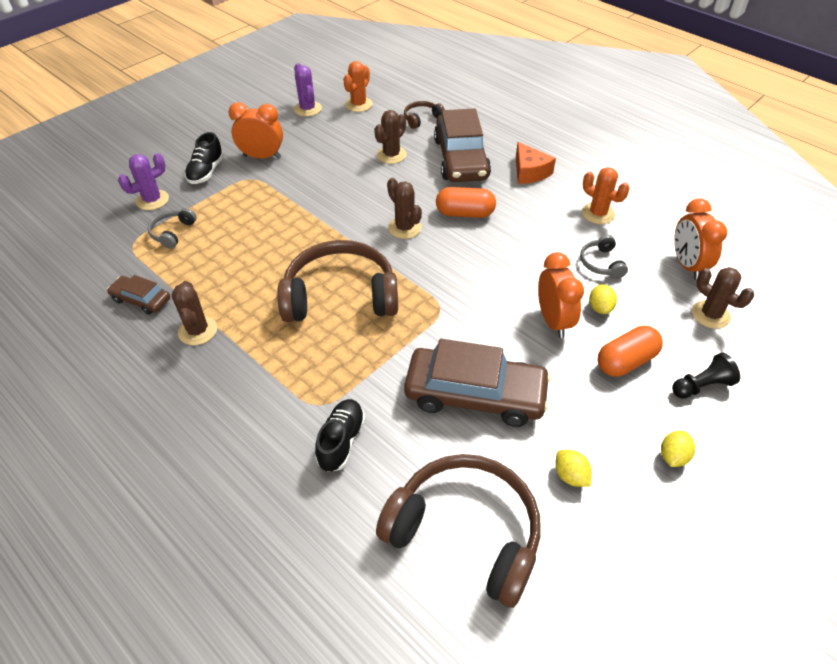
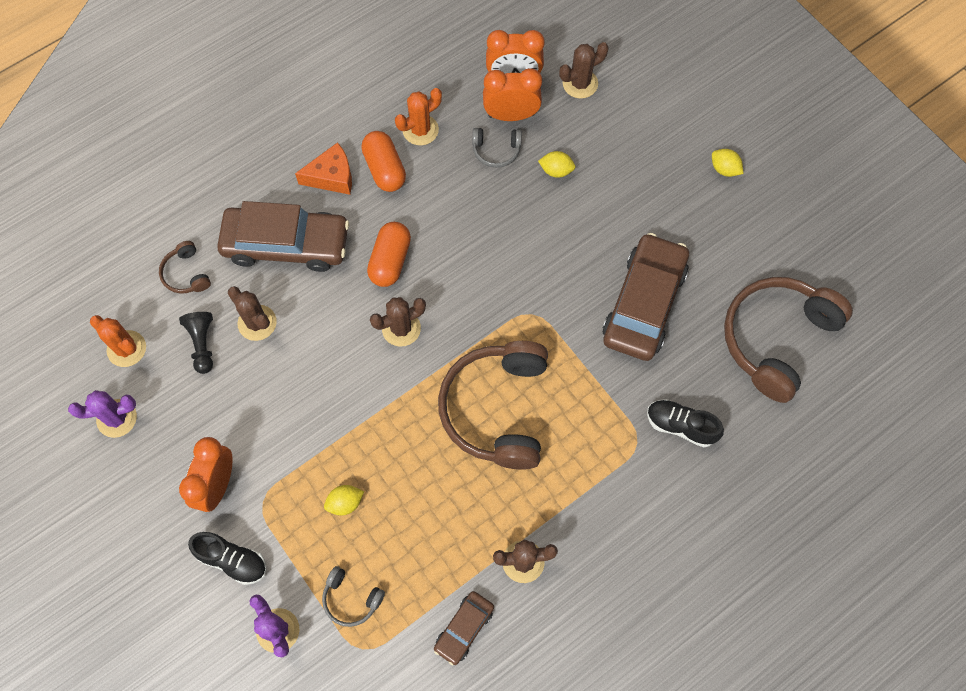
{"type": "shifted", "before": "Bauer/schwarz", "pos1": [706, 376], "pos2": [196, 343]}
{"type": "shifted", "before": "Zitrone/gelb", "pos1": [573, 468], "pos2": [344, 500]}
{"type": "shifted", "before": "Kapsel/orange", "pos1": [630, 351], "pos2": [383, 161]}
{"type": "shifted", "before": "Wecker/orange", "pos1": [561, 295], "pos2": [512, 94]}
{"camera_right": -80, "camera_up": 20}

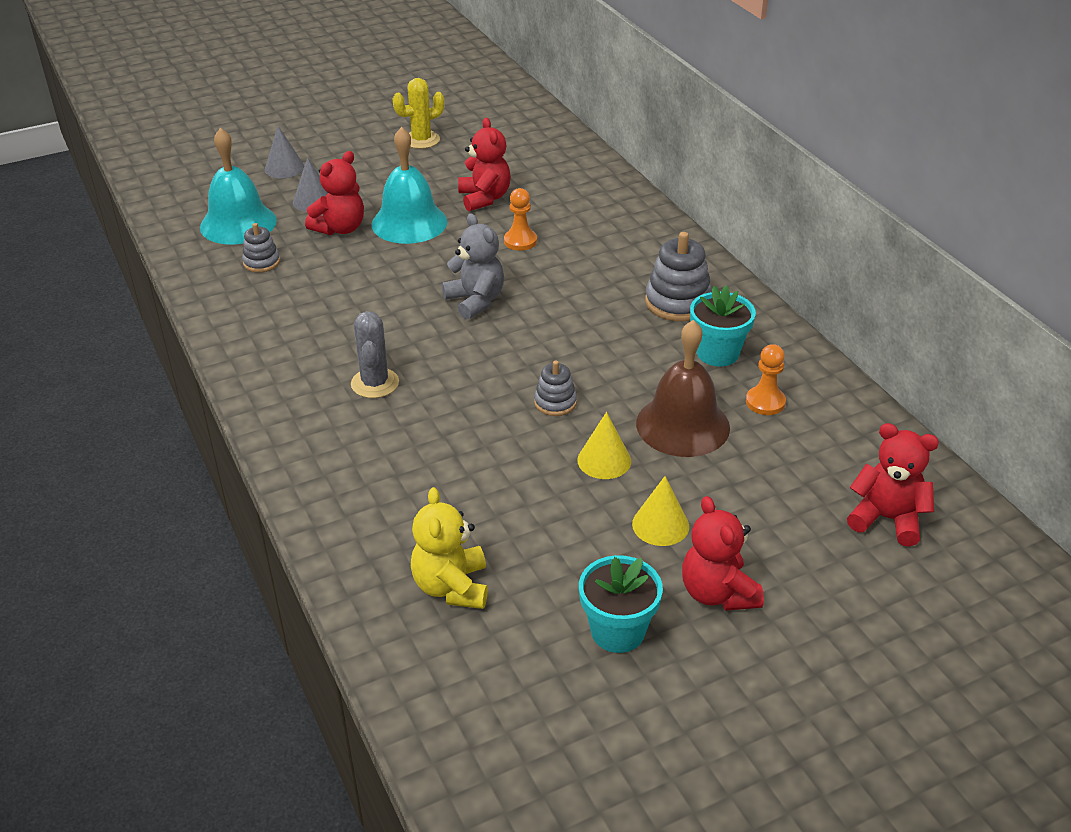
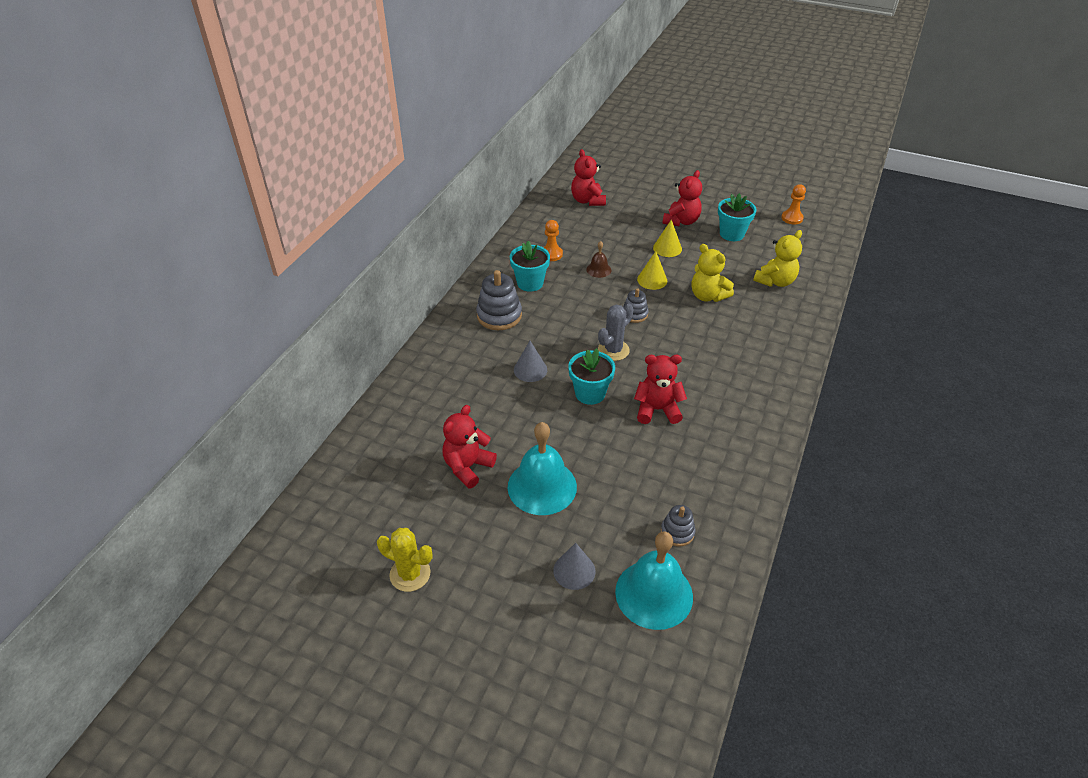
{"type": "shifted", "before": "Kegel/grau", "pos1": [284, 152], "pos2": [530, 361]}
{"type": "swapped", "before": "Teddybär/grau", "after": "Blumentopf/türkis", "pos1": [473, 266], "pos2": [591, 376]}
{"type": "scaled", "before": "Glocke/braun", "pos1": [683, 388], "pos2": [598, 259], "scale": 0.47}
{"type": "shifted", "before": "Kaktus/grau", "pos1": [375, 354], "pos2": [616, 332]}
{"type": "shifted", "before": "Teddybär/rot", "pos1": [334, 193], "pos2": [660, 389]}
{"type": "new", "after": "Teddybär/gelb", "pos2": [713, 273]}
{"type": "shifted", "before": "Bauer/orange", "pos1": [520, 219], "pos2": [793, 204]}
{"camera_right": -130, "camera_up": 5}

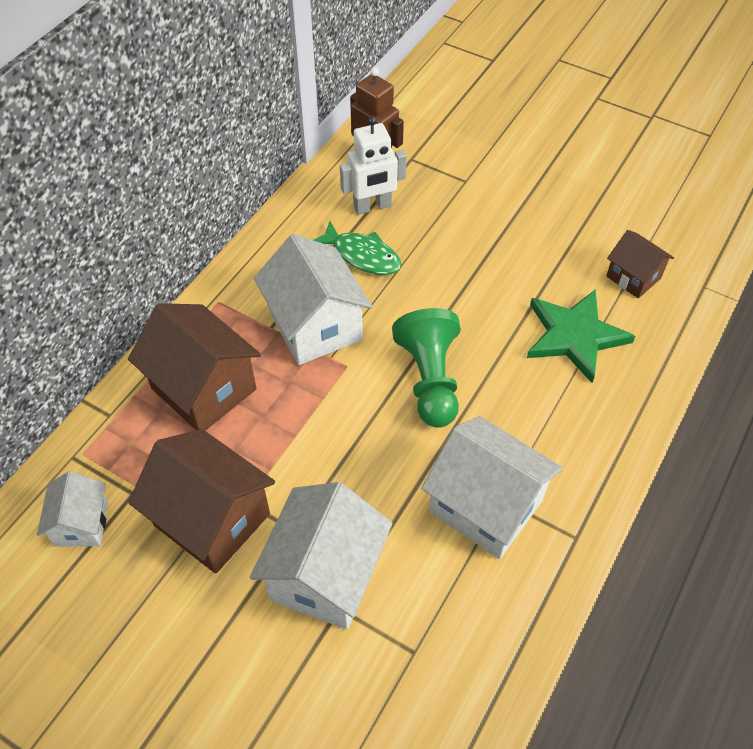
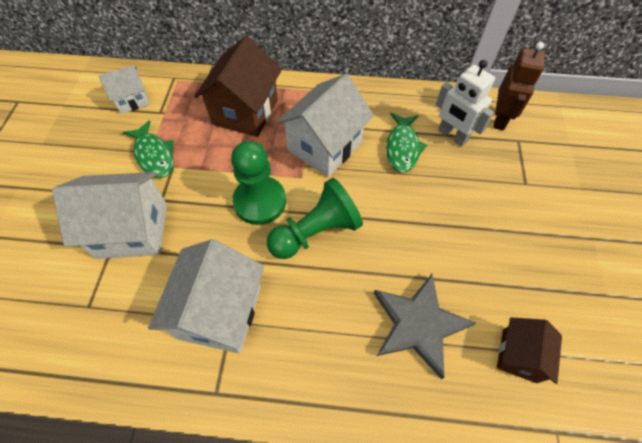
{"type": "swapped", "before": "Haus/braun", "after": "Fisch/grün", "pos1": [201, 501], "pos2": [148, 149]}
{"type": "new", "after": "Bauer/grün", "pos2": [258, 183]}
{"type": "repainted", "before": "Stern/grün", "after": "Stern/grau", "pos1": [581, 336], "pos2": [424, 326]}
{"camera_right": 65, "camera_up": 5}

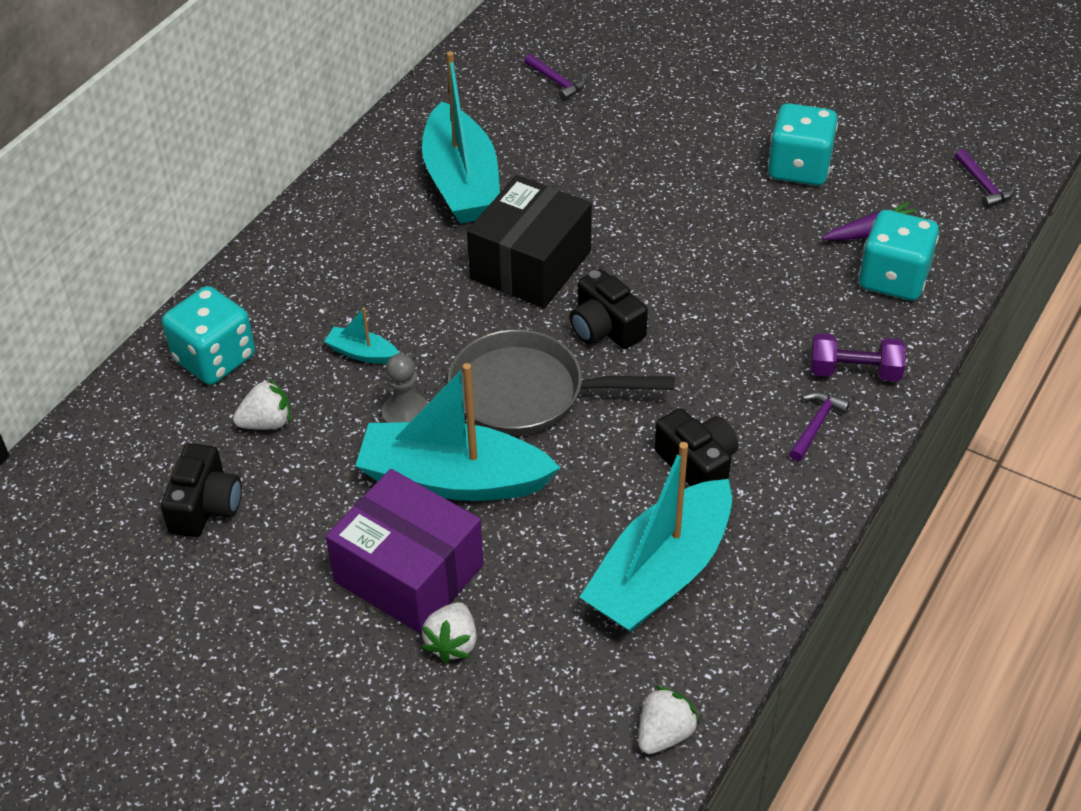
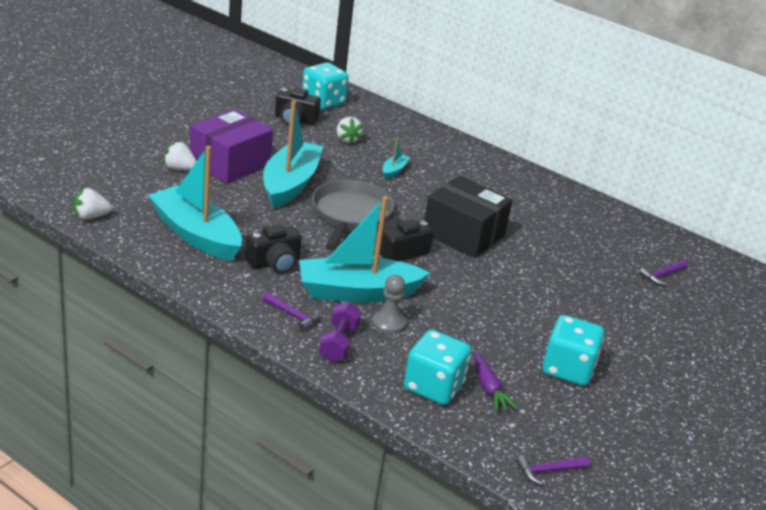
{"type": "rotated", "before": "Erdbeere/weiß", "pos1": [669, 720], "pos2": [93, 204], "turn": 120}
{"type": "shifted", "before": "Boot/türkis", "pos1": [461, 137], "pos2": [364, 249]}
{"type": "shifted", "before": "Spielwürfel/türkis", "pos1": [208, 335], "pos2": [325, 86]}
{"type": "shifted", "before": "Bauer/grau", "pos1": [405, 388], "pos2": [389, 304]}
{"camera_right": 90, "camera_up": -15}

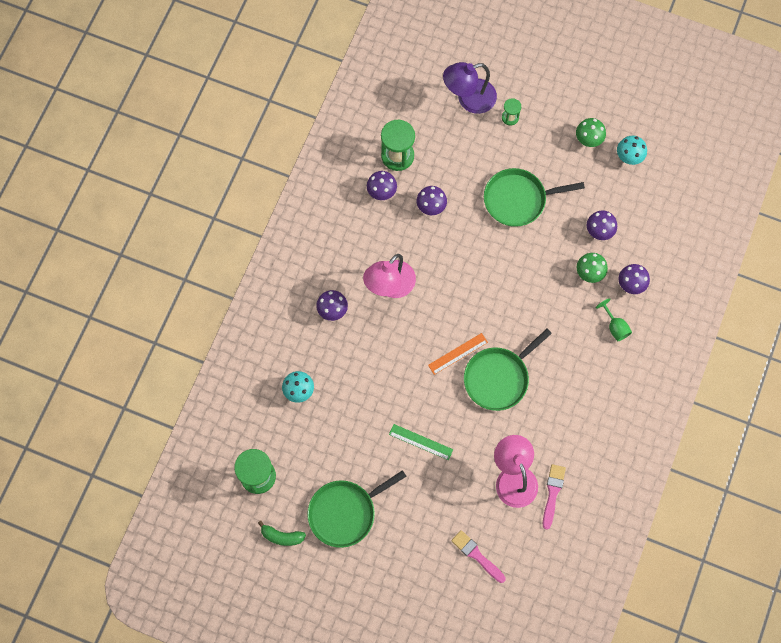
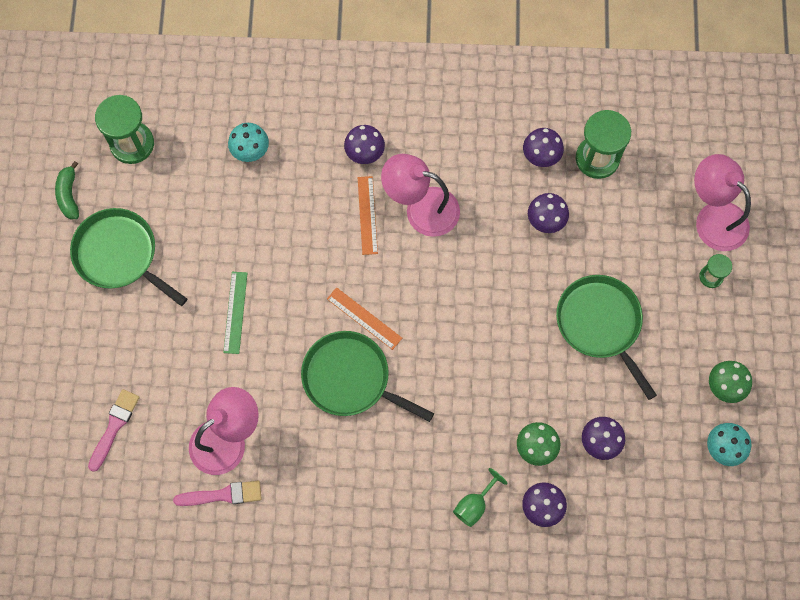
{"type": "new", "after": "Lineal/orange", "pos2": [368, 215]}
{"type": "repainted", "before": "Lampe/lila", "after": "Lampe/rosa", "pos1": [470, 88], "pos2": [722, 202]}
{"camera_right": 70, "camera_up": 0}

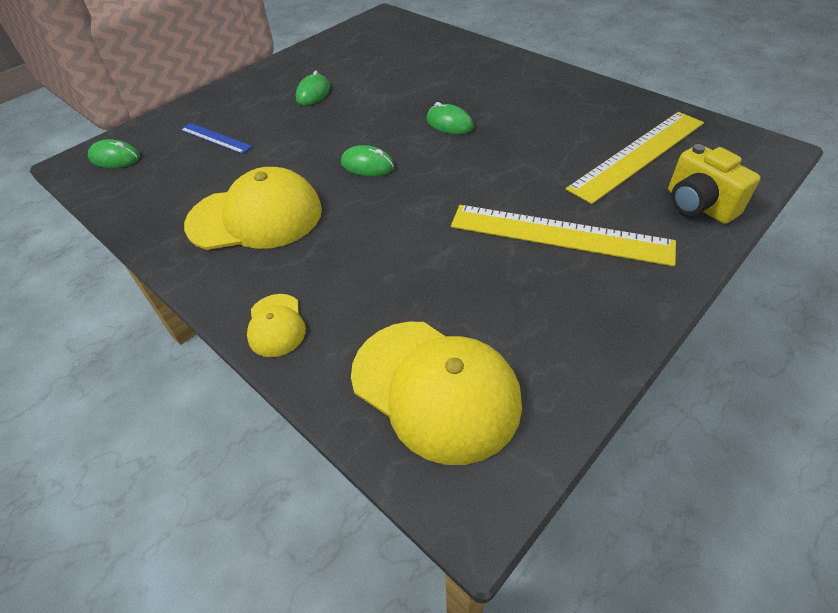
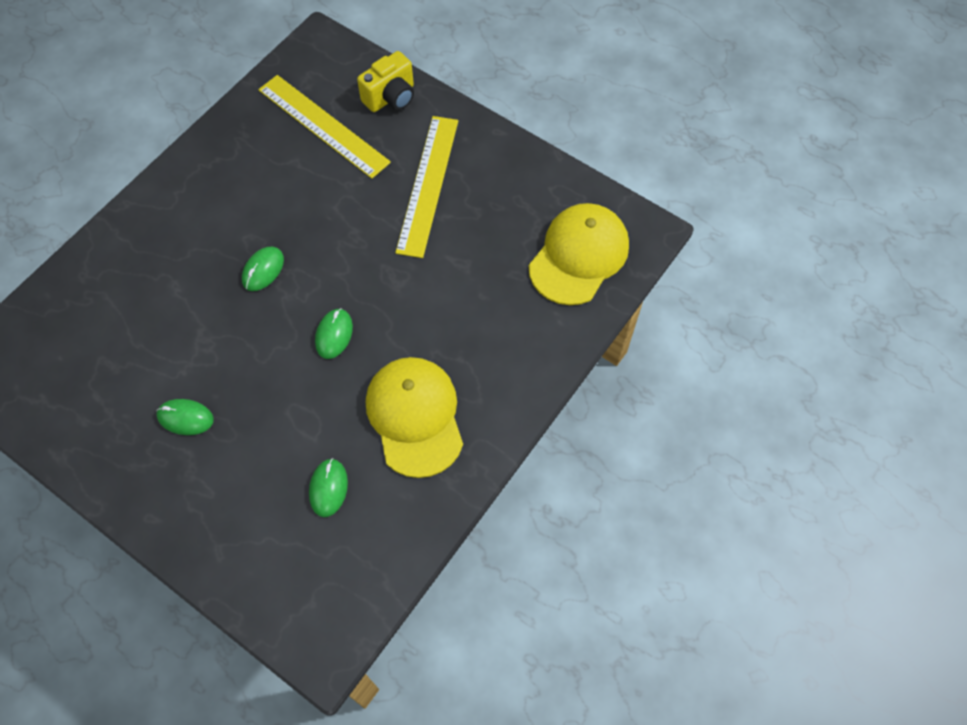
{"type": "shifted", "before": "Computermaus/grün", "pos1": [114, 153], "pos2": [328, 487]}
{"type": "gone", "before": "Lineal/blau", "pos1": [216, 138]}
{"type": "gone", "before": "Kappe/gelb", "pos1": [276, 325]}
{"camera_right": -100, "camera_up": 15}

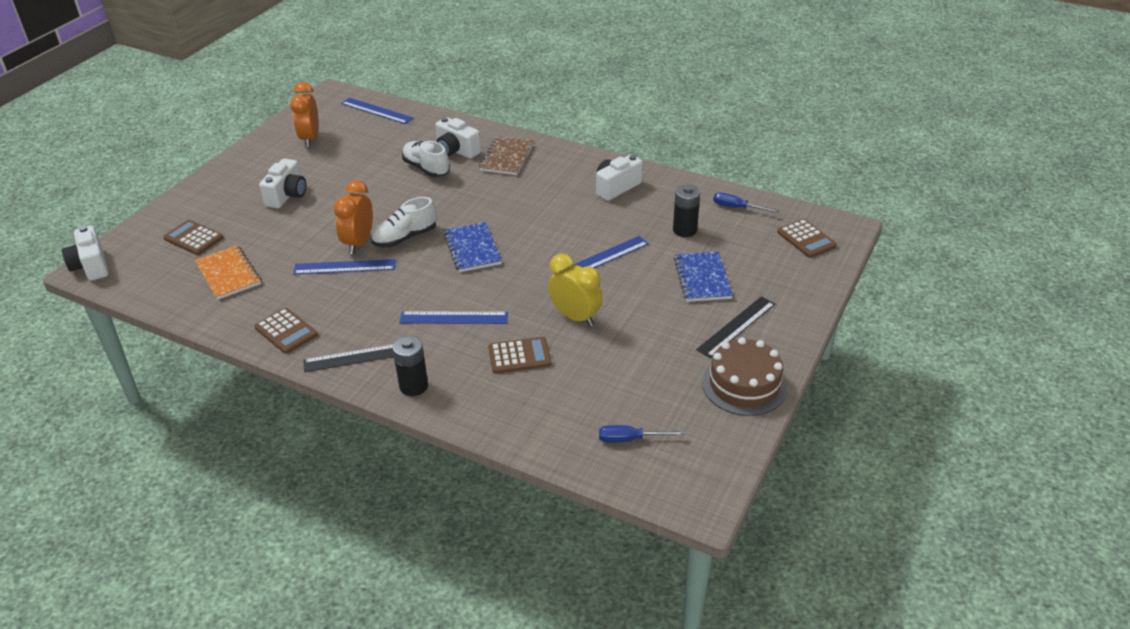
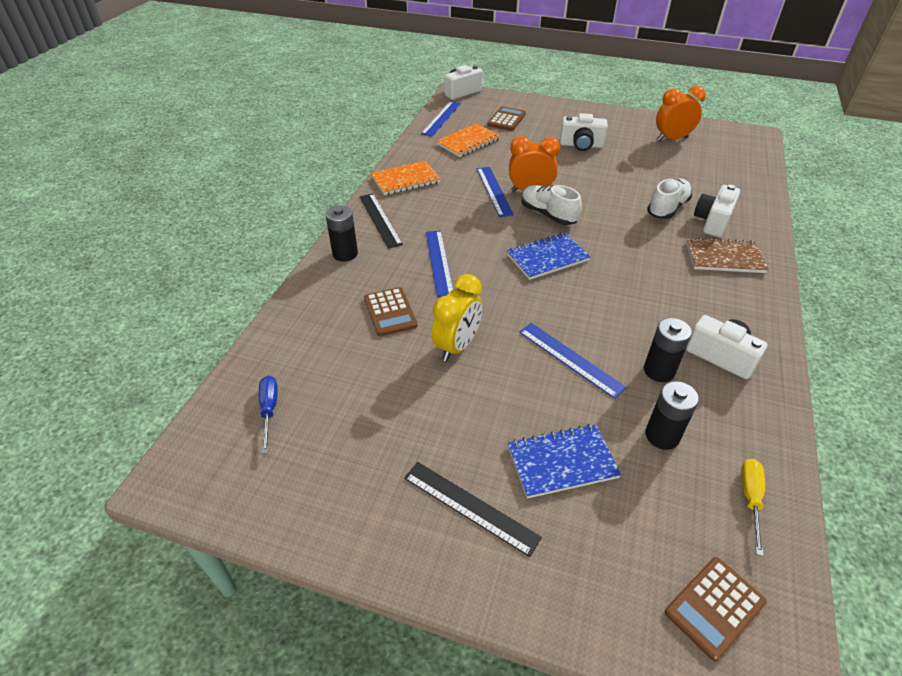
{"type": "swapped", "before": "Taschenrechner/braun", "after": "Notizbuch/orange", "pos1": [286, 331], "pos2": [405, 178]}
{"type": "shifted", "before": "Lineal/blau", "pos1": [377, 111], "pos2": [441, 119]}
{"type": "new", "after": "Batterie/schwarz", "pos2": [668, 350]}
{"type": "repainted", "before": "Schraubenzieher/blau", "after": "Schraubenzieher/gelb", "pos1": [746, 202], "pos2": [753, 507]}
{"type": "gone", "before": "Kuchen/braun", "pos1": [744, 376]}
{"camera_right": 80, "camera_up": 5}

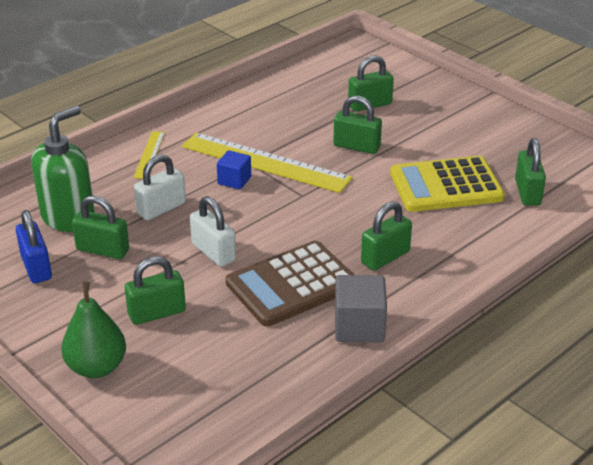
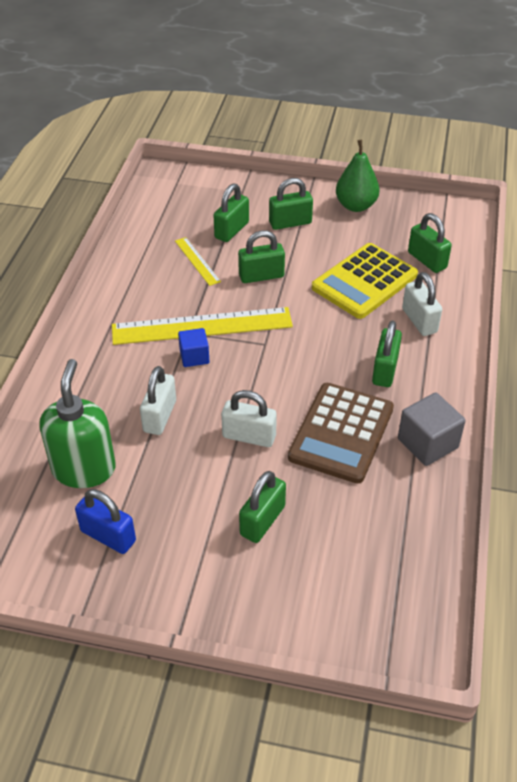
{"type": "shifted", "before": "Lineal/gelb", "pos1": [149, 155], "pos2": [198, 261]}
{"type": "shifted", "before": "Vorhängeschloss/grün", "pos1": [100, 227], "pos2": [291, 204]}
{"type": "shifted", "before": "Birne/grün", "pos1": [93, 329], "pos2": [358, 176]}
{"type": "new", "after": "Vorhängeschloss/weiß", "pos2": [422, 304]}
{"camera_right": -35, "camera_up": 10}

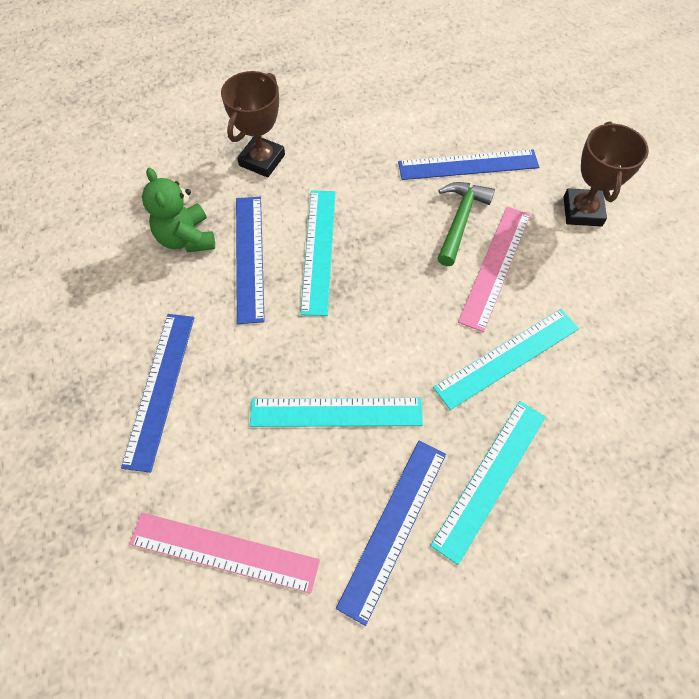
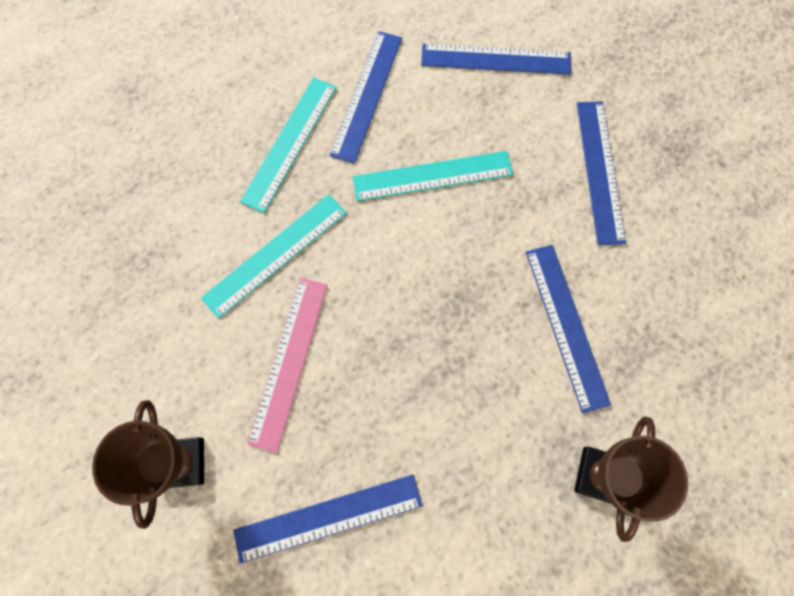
{"type": "repainted", "before": "Lineal/rosa", "after": "Lineal/blau", "pos1": [224, 553], "pos2": [496, 59]}
{"type": "gone", "before": "Teddybär/grün", "pos1": [178, 210]}
{"type": "gone", "before": "Lineal/türkis", "pos1": [318, 253]}
{"type": "gone", "before": "Hammer/grün", "pos1": [466, 224]}
{"camera_right": 170, "camera_up": 10}

